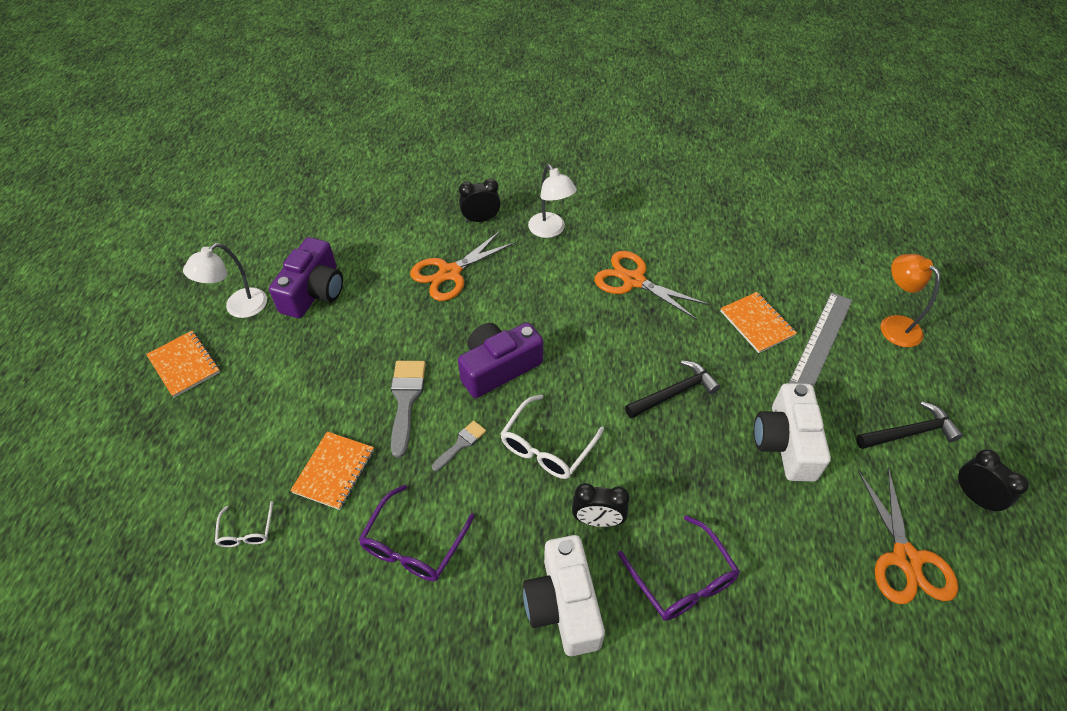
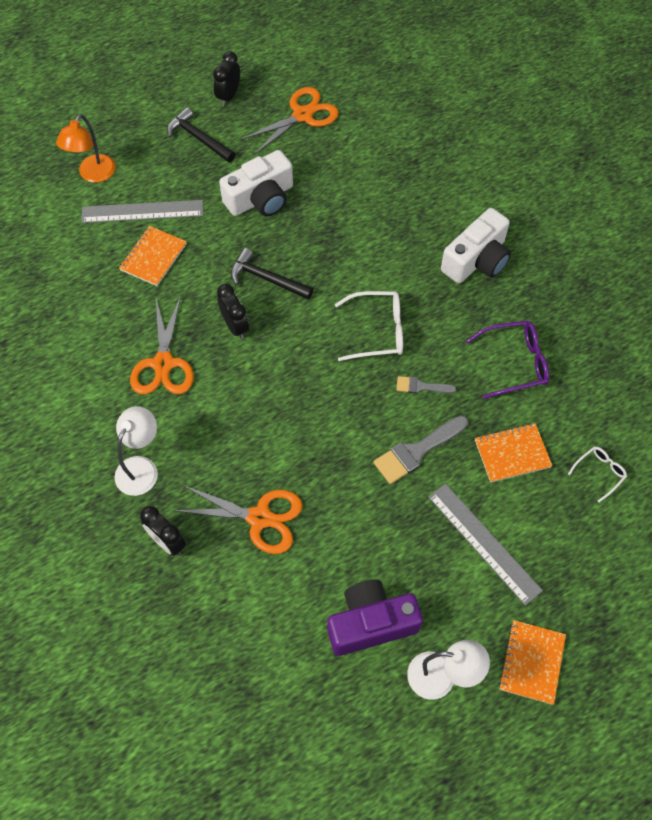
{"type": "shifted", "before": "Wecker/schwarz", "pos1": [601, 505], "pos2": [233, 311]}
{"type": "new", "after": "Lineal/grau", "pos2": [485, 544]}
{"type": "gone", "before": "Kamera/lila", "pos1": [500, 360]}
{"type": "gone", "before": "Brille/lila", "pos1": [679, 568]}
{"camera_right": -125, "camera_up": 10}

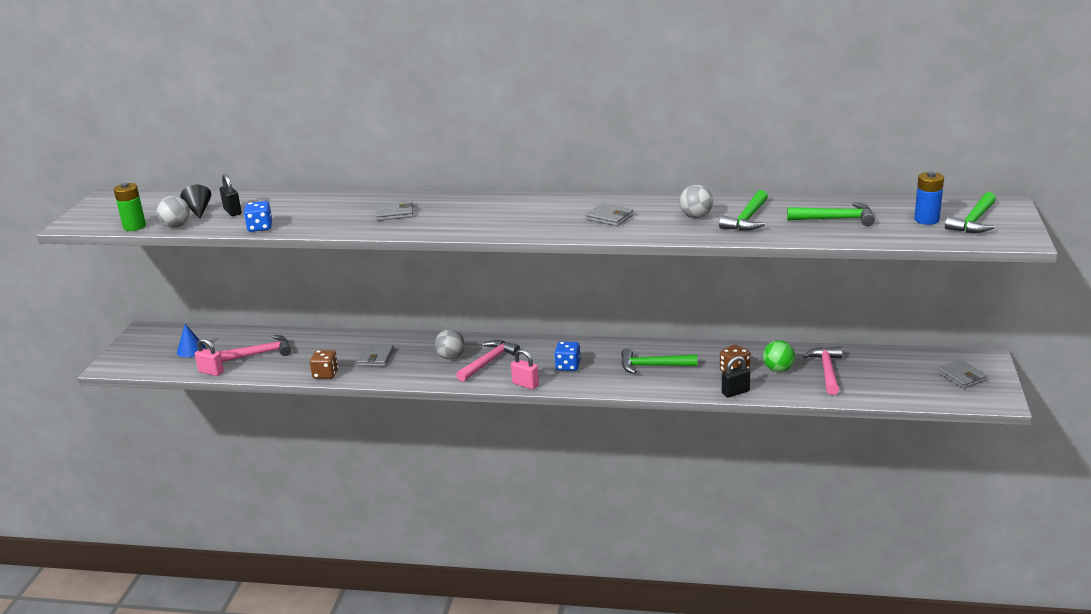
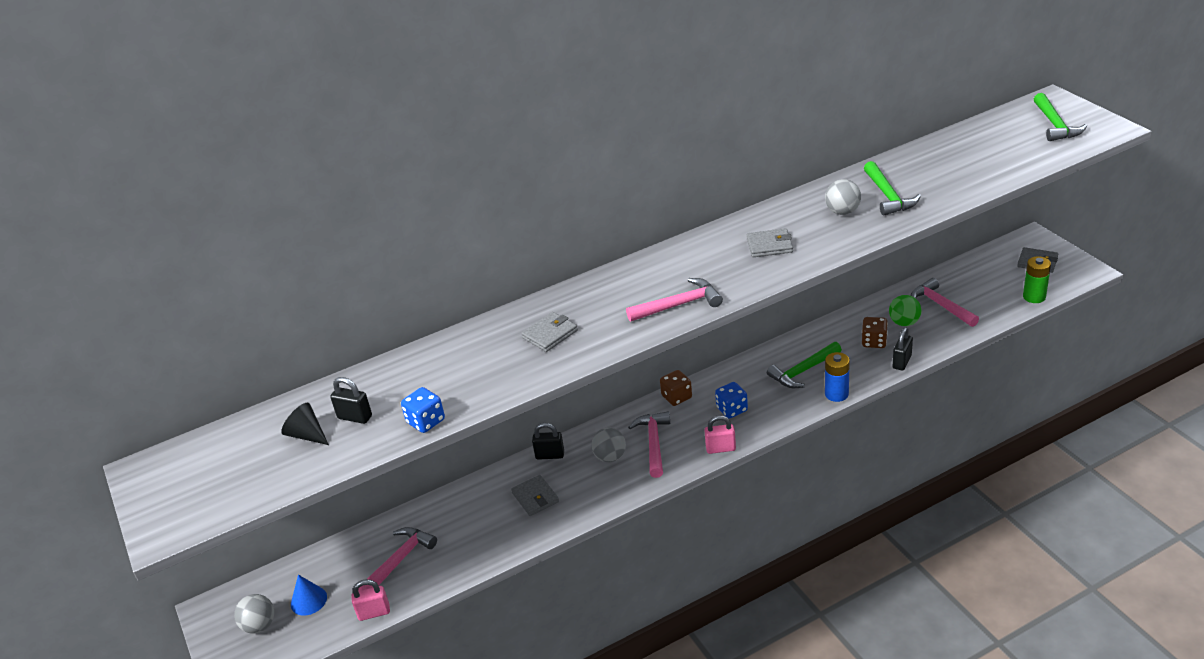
{"type": "shifted", "before": "Ball/grau", "pos1": [173, 212], "pos2": [254, 614]}
{"type": "new", "after": "Vorhängeschloss/schwarz", "pos2": [548, 441]}
{"type": "new", "after": "Hammer/rosa", "pos2": [674, 300]}
{"type": "shifted", "before": "Spielwürfel/braun", "pos1": [324, 364], "pos2": [676, 388]}
{"type": "shifted", "before": "Batterie/blau", "pos1": [929, 198], "pos2": [837, 377]}
{"type": "shifted", "before": "Batterie/grün", "pos1": [129, 207], "pos2": [1037, 279]}
{"type": "gone", "before": "Hammer/grün", "pos1": [831, 214]}
{"camera_right": -35, "camera_up": 10}

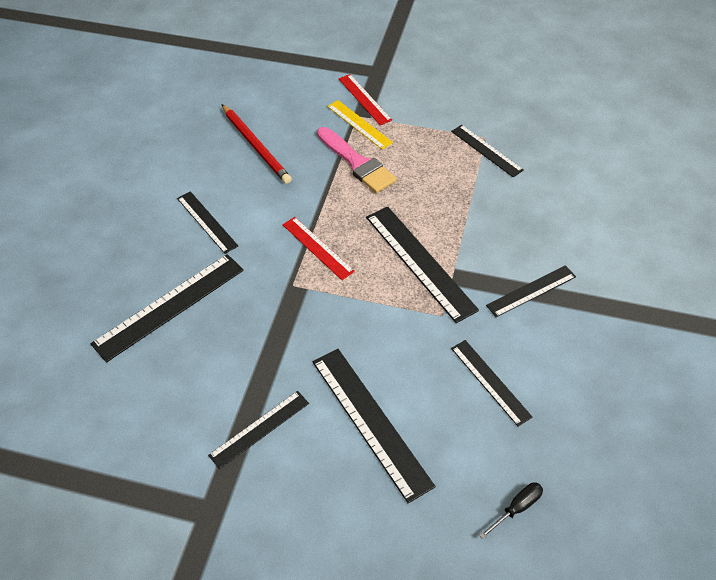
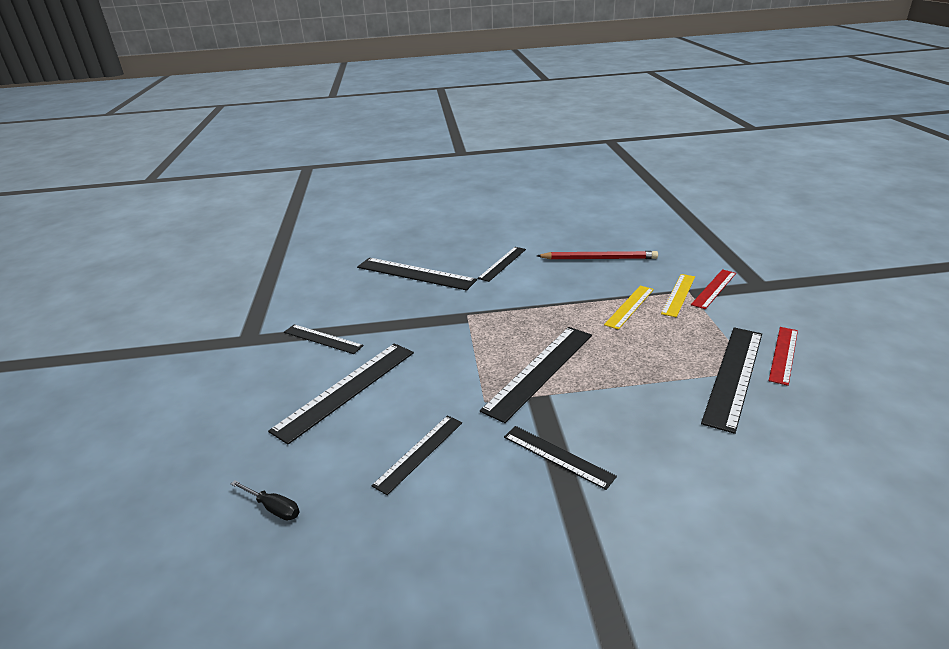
{"type": "rotated", "before": "Bleistift/rot", "pos1": [256, 144], "pos2": [597, 255], "turn": -120}
{"type": "swapped", "before": "Pinsel/rosa", "after": "Lineal/gelb", "pos1": [357, 160], "pos2": [629, 308]}
{"type": "scaled", "before": "Lineal/schwarz", "pos1": [487, 151], "pos2": [731, 380], "scale": 1.65}
{"type": "shifted", "before": "Lineal/rot", "pos1": [318, 248], "pos2": [783, 356]}
{"camera_right": 70, "camera_up": -20}

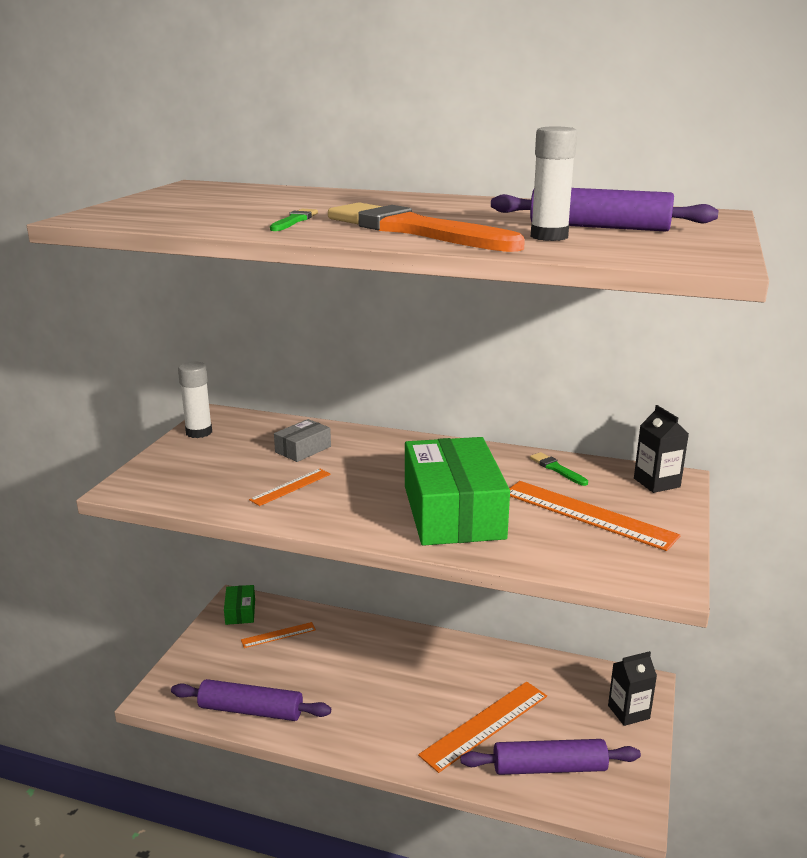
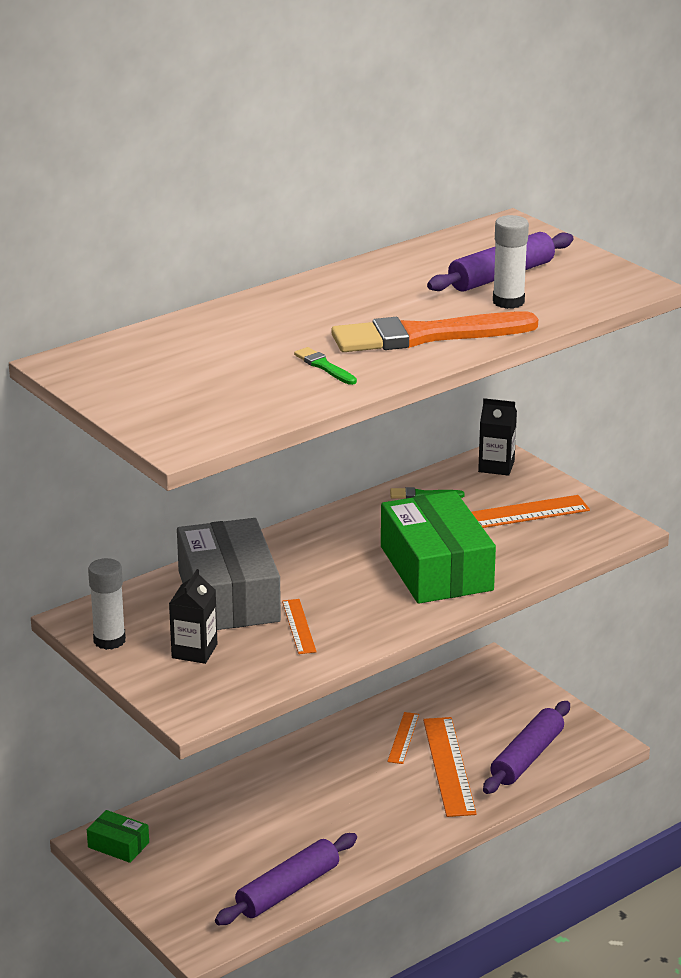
{"type": "shifted", "before": "Getränkekarton/schwarz", "pos1": [632, 688], "pos2": [193, 616]}
{"type": "scaled", "before": "Schachtel/grau", "pos1": [302, 440], "pos2": [229, 574], "scale": 2.2}
{"type": "rotated", "before": "Schachtel/grün", "pos1": [457, 491], "pos2": [438, 547], "turn": 45}
{"type": "shifted", "before": "Lineal/orange", "pos1": [278, 635], "pos2": [403, 738]}
{"camera_right": -55, "camera_up": 5}

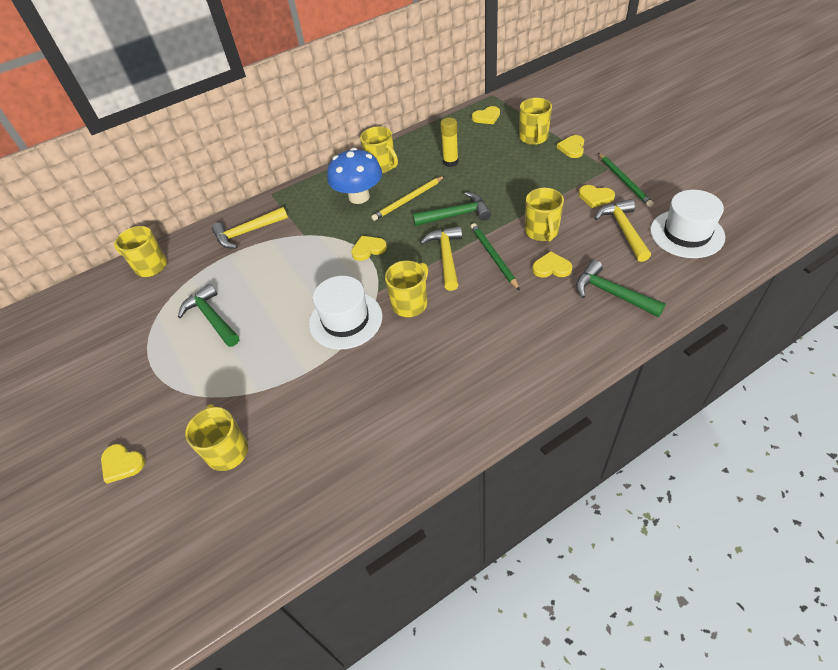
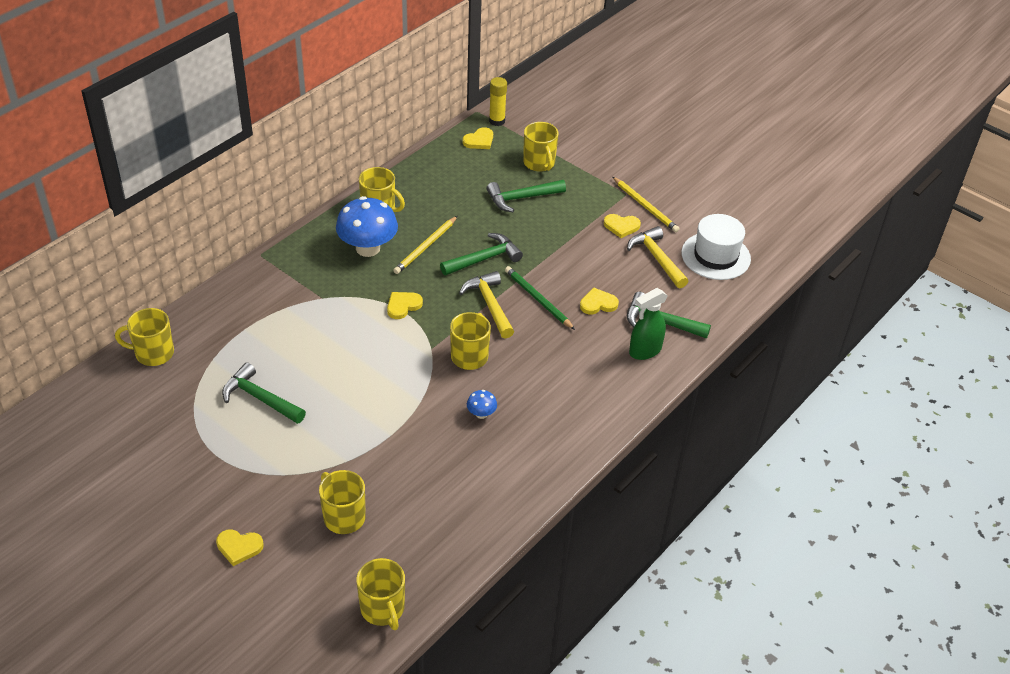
{"type": "shifted", "before": "Tasse/gelb", "pos1": [544, 215], "pos2": [380, 594]}
{"type": "new", "after": "Pilz/blau", "pos2": [482, 404]}
{"type": "new", "after": "Hammer/grün", "pos2": [526, 196]}
{"type": "shifted", "before": "Klebestift/gelb", "pos1": [449, 142], "pos2": [498, 101]}
{"type": "repainted", "before": "Bleistift/grün", "after": "Bleistift/gelb", "pos1": [626, 180], "pos2": [646, 204]}
{"type": "new", "after": "Sprühflasche/grün", "pos2": [648, 324]}
{"type": "gone", "before": "Hammer/gelb", "pos1": [250, 228]}
{"type": "gone", "before": "Hut/weiß", "pos1": [345, 313]}
{"type": "gone", "before": "Herz/gelb", "pos1": [570, 146]}
{"camera_right": -25, "camera_up": -5}

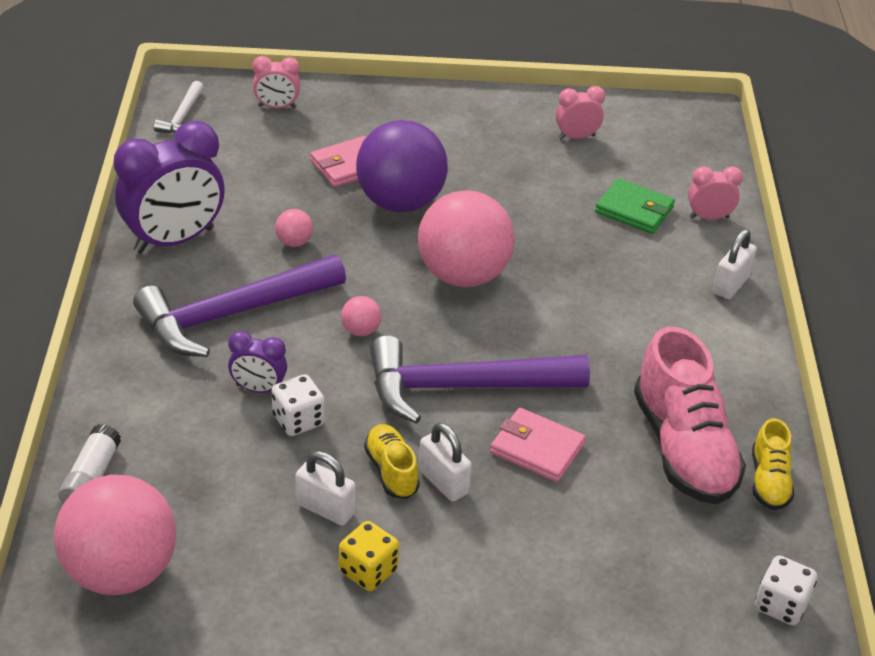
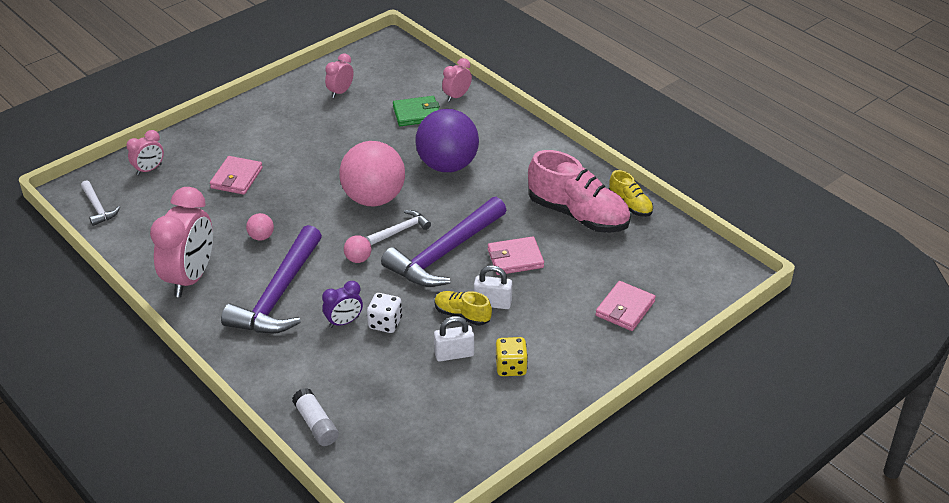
{"type": "repainted", "before": "Wecker/lila", "after": "Wecker/rosa", "pos1": [169, 187], "pos2": [181, 242]}
{"type": "new", "after": "Hammer/weiß", "pos2": [398, 227]}
{"type": "shifted", "before": "Ball/lila", "pos1": [402, 166], "pos2": [447, 140]}
{"type": "new", "after": "Geldbörse/rosa", "pos2": [625, 306]}
{"type": "gone", "before": "Ball/rosa", "pos1": [115, 535]}
{"type": "gone", "before": "Vorhängeschloss/weiß", "pos1": [735, 264]}
{"type": "gone", "before": "Spielwürfel/weiß", "pos1": [786, 590]}
{"camera_right": -40, "camera_up": 0}

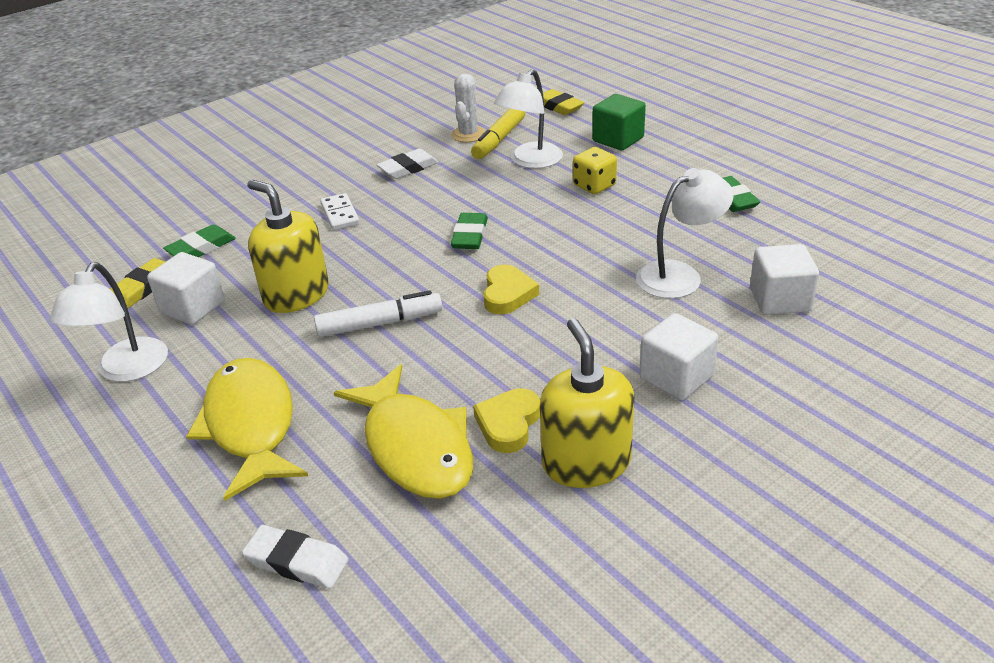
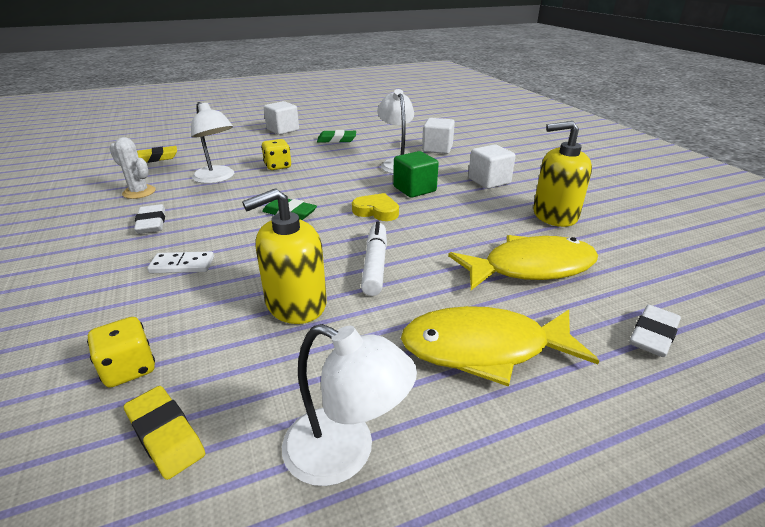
{"type": "swapped", "before": "Radiergummi/grün", "after": "Spielwürfel/gelb", "pos1": [199, 241], "pos2": [121, 352]}
{"type": "shifted", "before": "Kubus/weiß", "pos1": [186, 288], "pos2": [281, 118]}
{"type": "shifted", "before": "Kubus/grün", "pos1": [619, 122], "pos2": [416, 174]}
{"type": "gone", "before": "Filzstift/gelb", "pos1": [498, 133]}
{"type": "gone", "before": "Herz/gelb", "pos1": [506, 420]}
{"camera_right": -75, "camera_up": -5}

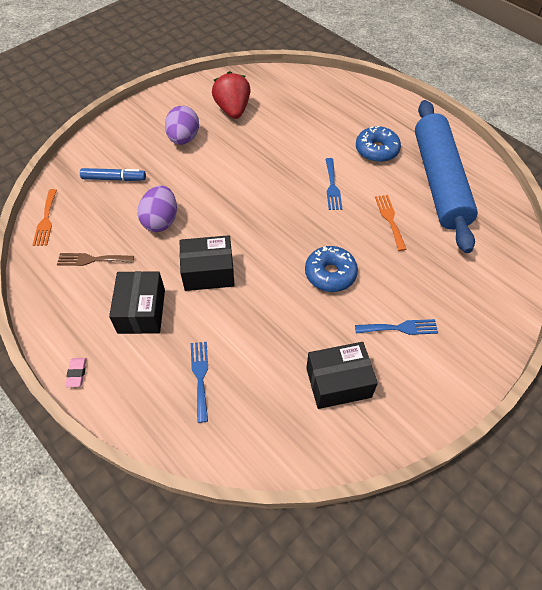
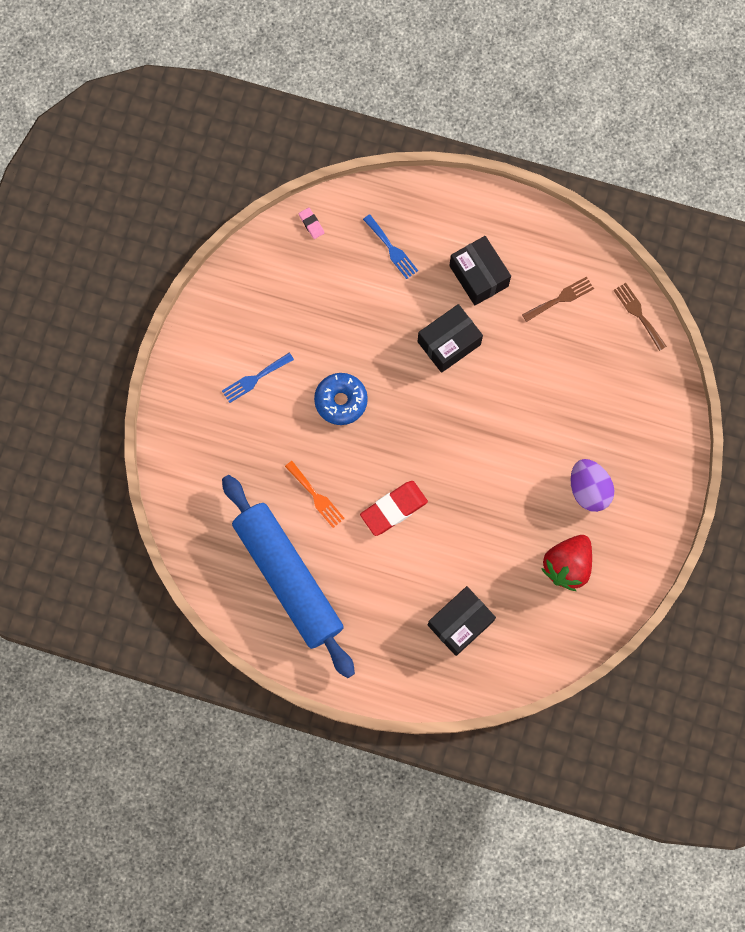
{"type": "shifted", "before": "Radiergummi/rosa", "pos1": [76, 372], "pos2": [311, 223]}
{"type": "swapped", "before": "Gabel/blau", "after": "Radiergummi/rot", "pos1": [334, 184], "pos2": [394, 508]}
{"type": "shifted", "before": "Schachtel/schwarz", "pos1": [342, 375], "pos2": [462, 621]}
{"type": "rotated", "before": "Erdbeere/rot", "pos1": [231, 95], "pos2": [566, 563], "turn": 75}
{"type": "repainted", "before": "Gabel/orange", "after": "Gabel/braun", "pos1": [45, 217], "pos2": [640, 317]}
{"type": "gone", "before": "Filzstift/blau", "pos1": [113, 174]}
{"type": "gone", "before": "Ei/lila", "pos1": [157, 208]}
{"type": "gone", "before": "Donut/blau", "pos1": [378, 144]}
{"camera_right": 150, "camera_up": 20}

